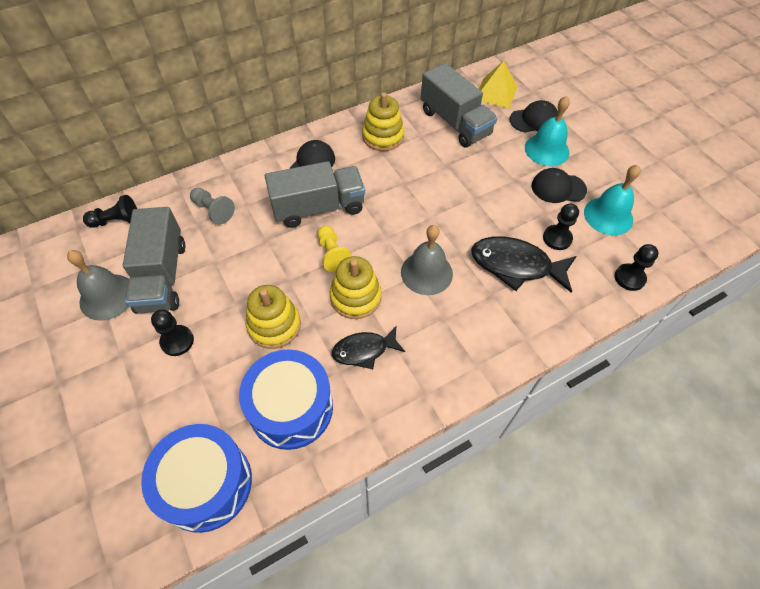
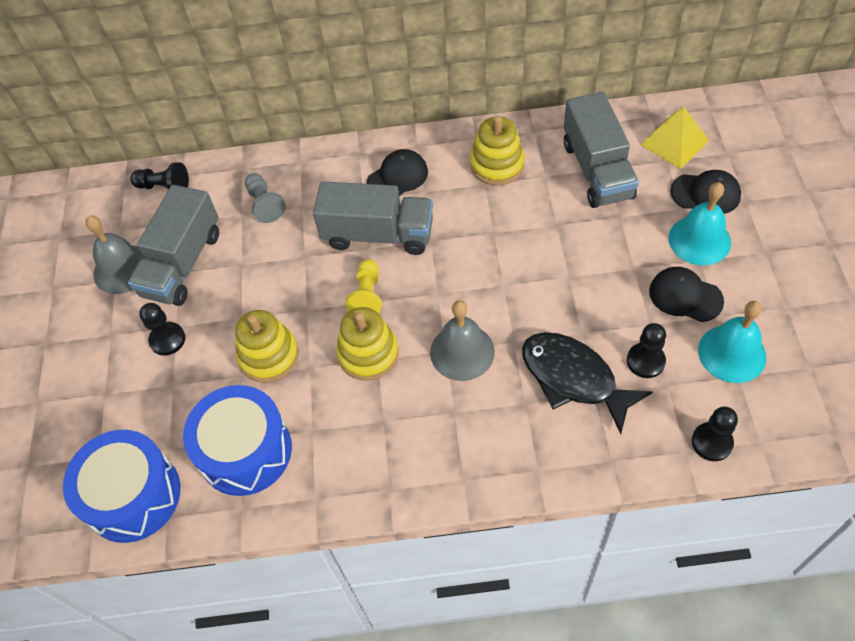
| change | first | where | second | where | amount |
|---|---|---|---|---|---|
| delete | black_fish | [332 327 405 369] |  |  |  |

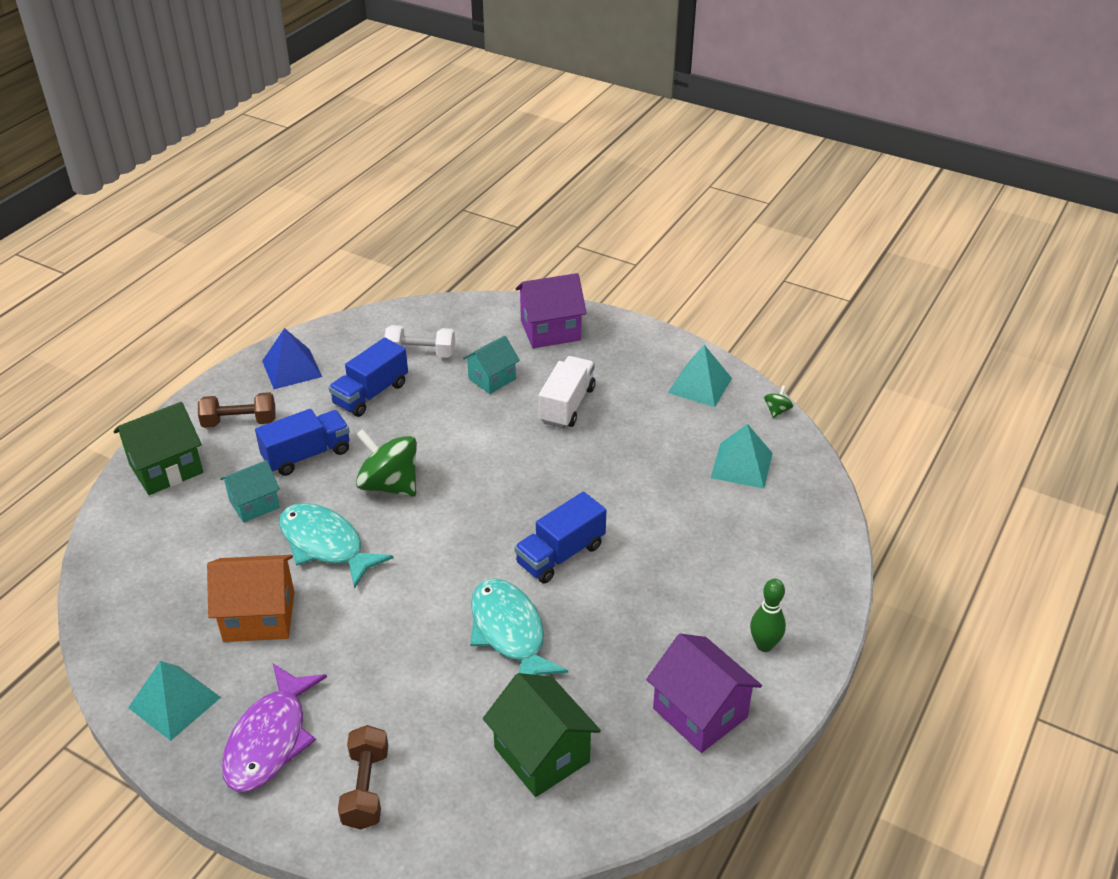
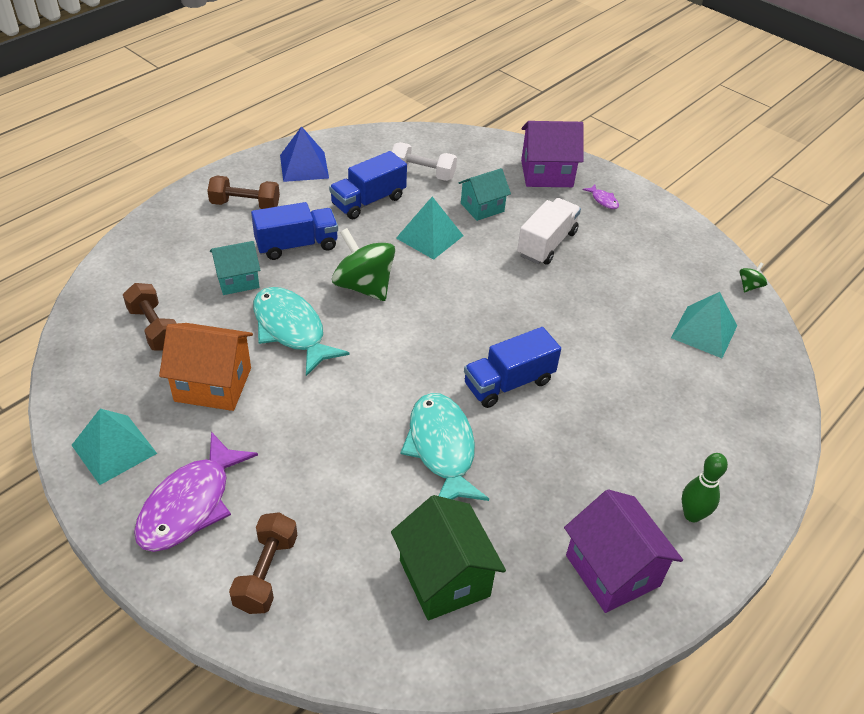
| change | first | where | second | where | amount |
|---|---|---|---|---|---|
| delete | green_house | [113 402 203 495] |  |  |  |
| insert |  |  | brown_dumbbell | [123 283 177 351] |  |
| insert |  |  | purple_fish | [582 184 619 209] |  |
| move | turquoise_pyramid | [668 345 732 407] |  | [396 197 464 260] |  |

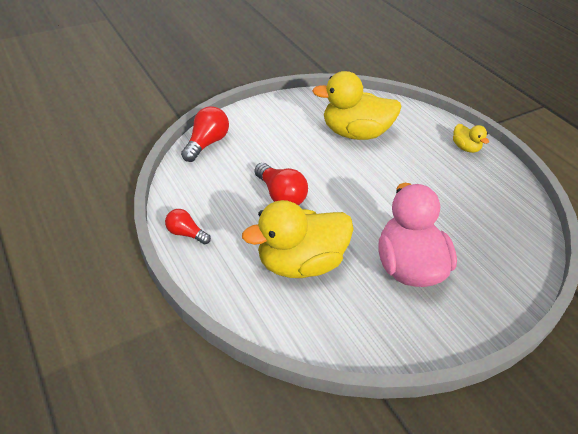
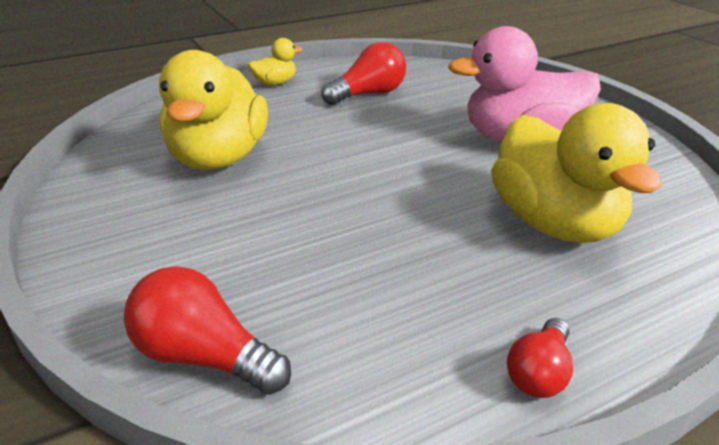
| change | first | where | second | where | amount |
|---|---|---|---|---|---|
| move | red_light_bulb | [254 163 308 205] |  | [321 42 406 105] |  |

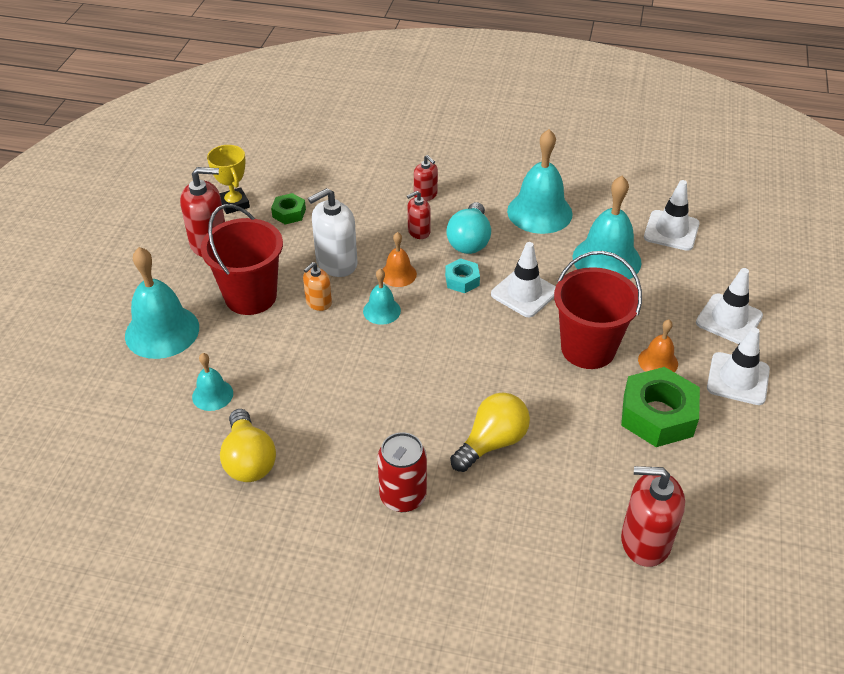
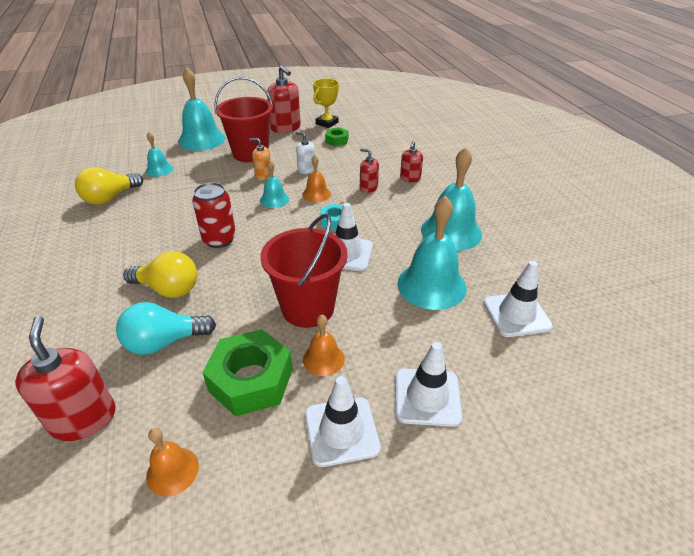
| change | first | where | second | where | amount |
|---|---|---|---|---|---|
| insert |  |  | orange_bell | [146 427 199 496] |  |
| move | red_can | [378 432 427 512] |  | [192 182 236 248] |  |
| move | turquoise_light_bulb | [446 202 491 254] |  | [116 302 216 355] |  |
| resize | white_soap_dispenser | [308 188 358 277] |  | [295 132 315 174] | x0.57 |

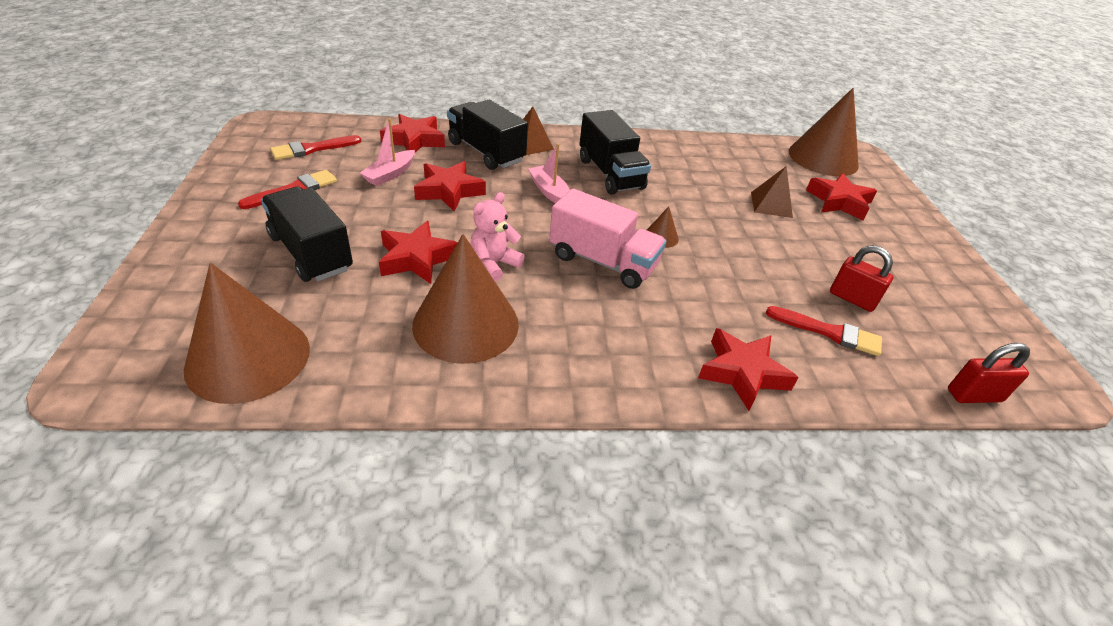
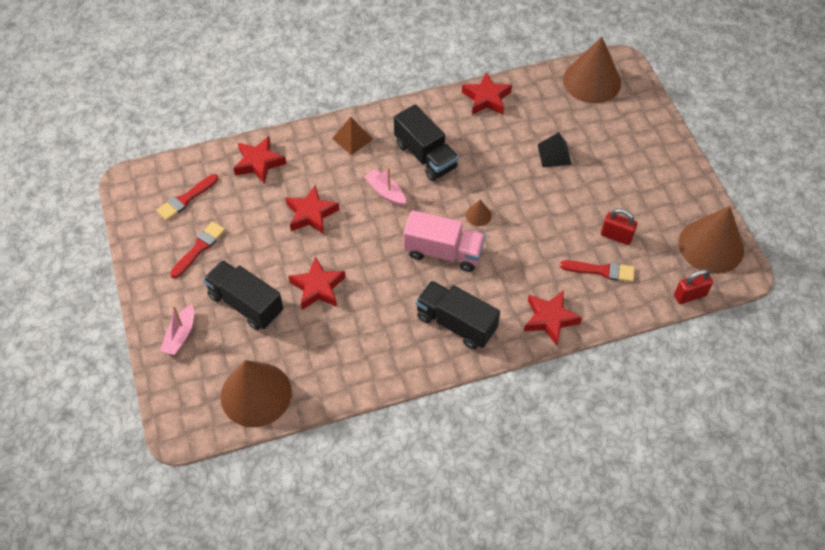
| change | first | where | second | where | amount |
|---|---|---|---|---|---|
| delete | pink_teddy_bear | [470 192 525 282] |  |  |  |
| move | pink_boat | [360 118 415 186] |  | [160 305 194 355] |  |
| move | brown_cone | [412 234 519 364] |  | [679 206 744 274] |  |
| move | black_truck | [447 100 528 170] |  | [416 280 500 350] |  |
| move | red_star | [806 173 877 221] |  | [462 72 512 115] |  |
| recolor | brown_pyramid | [751 167 793 218] | black_pyramid | [538 132 572 167] |  |

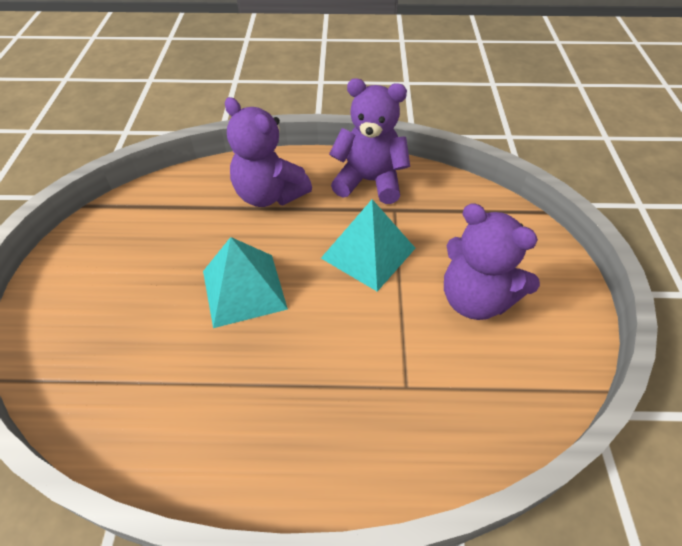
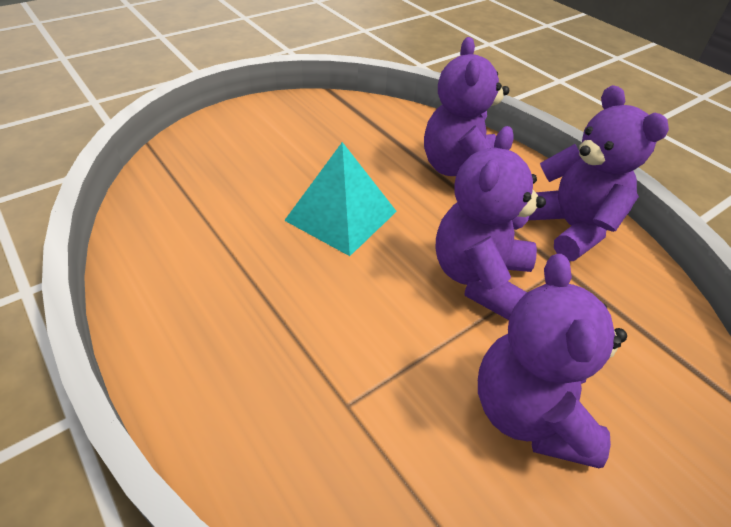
| change | first | where | second | where | amount |
|---|---|---|---|---|---|
| replace | turquoise_pyramid | [321 199 415 292] | purple_teddy_bear | [436 126 546 320] |  |

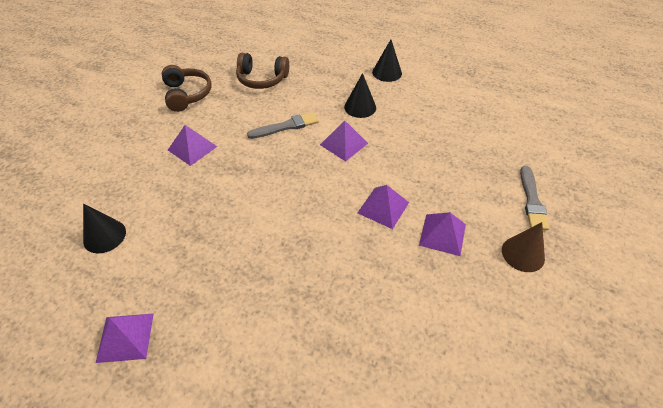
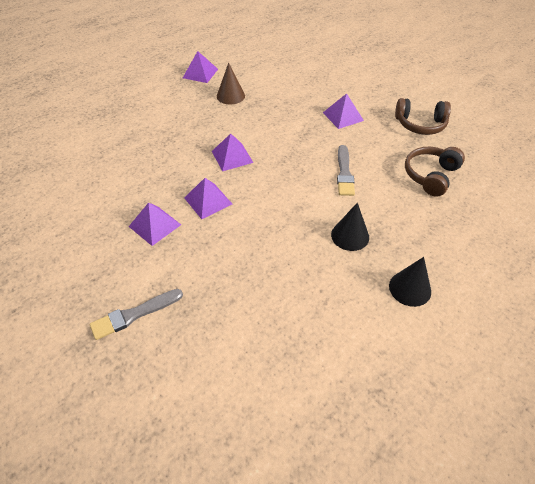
| change | first | where | second | where | amount |
|---|---|---|---|---|---|
| delete | black_cone | [83 203 126 253] |  |  |  |
| move | purple_pyramid | [320 121 368 161] |  | [212 133 253 171] |  |
| move | brown_cone | [502 222 545 272] |  | [217 63 245 104] |  |
| rotate | grey_brush | [520 166 550 230] |  | [90 289 183 340] | 60 degrees counterclockwise |

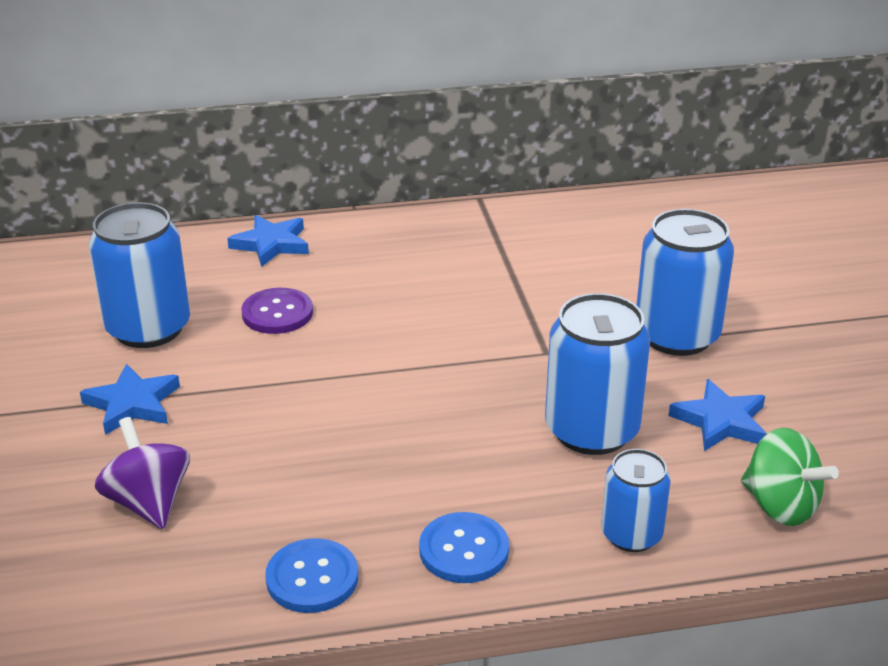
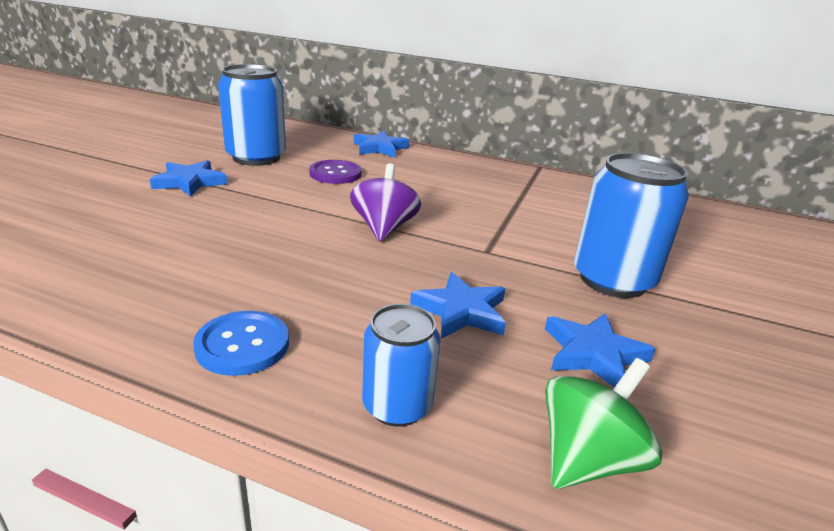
| change | first | where | second | where | amount |
|---|---|---|---|---|---|
| delete | blue_button | [265 538 358 613] |  |  |  |
| move | purple_spinning_top | [95 417 190 529] |  | [350 164 421 242] |  |
| replace | blue_can | [545 293 651 455] | blue_star | [410 272 506 339] |  |
| rotate | green_spinning_top | [741 428 839 526] |  | [545 358 662 489] | 120 degrees counterclockwise |

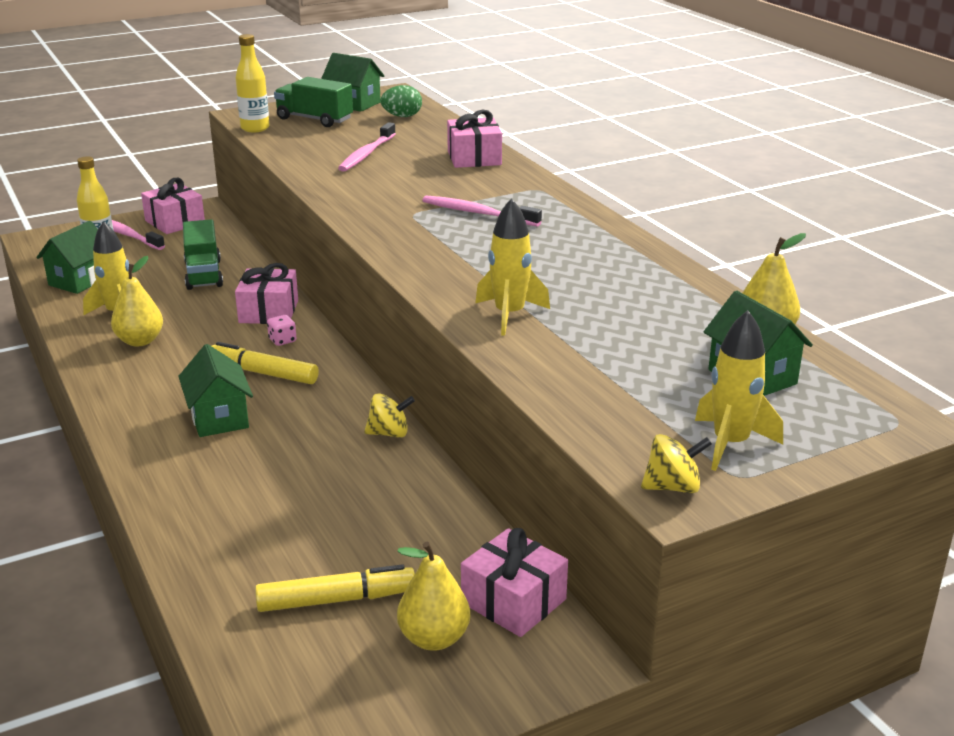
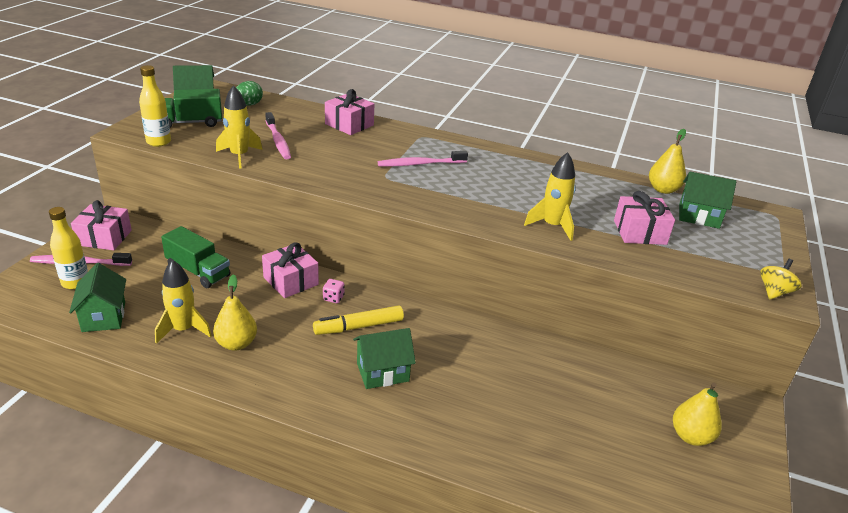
| change | first | where | second | where | amount |
|---|---|---|---|---|---|
| delete | yellow_marker | [255 564 415 612] |  |  |  |
| delete | yellow_spinning_top | [364 393 415 438] |  |  |  |
| move | pink_gift | [461 528 568 637] |  | [614 191 675 245] |  |
| move | yellow_rocket | [695 310 783 471] |  | [216 85 262 169] |  |
| rotate | green_house | [178 344 253 437] |  | [353 328 416 389] | 45 degrees counterclockwise |

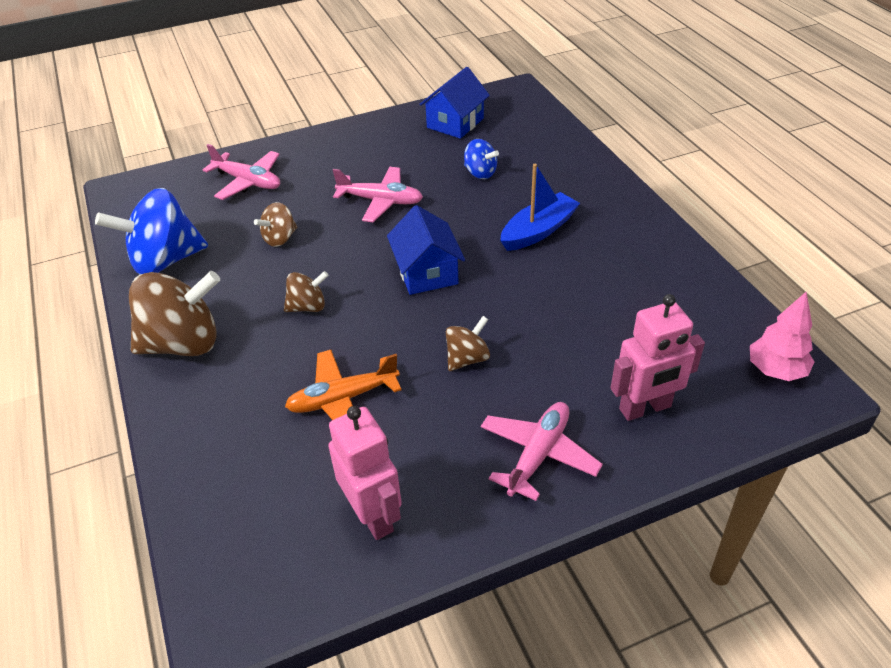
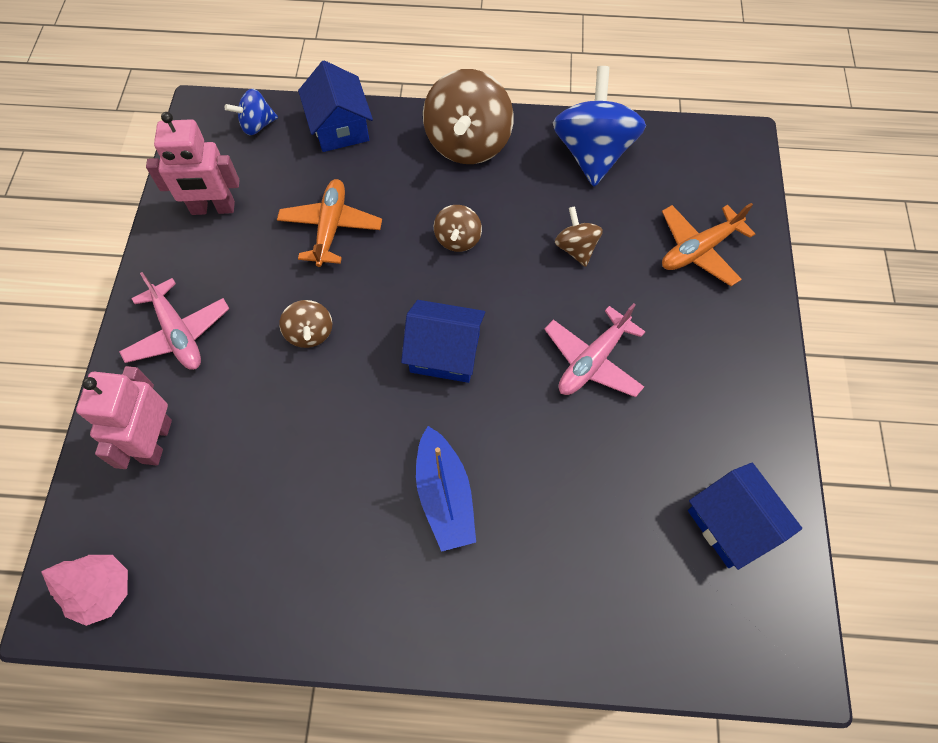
| change | first | where | second | where | amount |
|---|---|---|---|---|---|
| insert |  |  | blue_house | [298 60 373 152] |  |
| move | blue_spinning_top | [464 139 499 179] |  | [225 89 278 135] |  |
| recolor | pink_plane | [203 144 280 200] | orange_plane | [662 203 755 286] |  |

